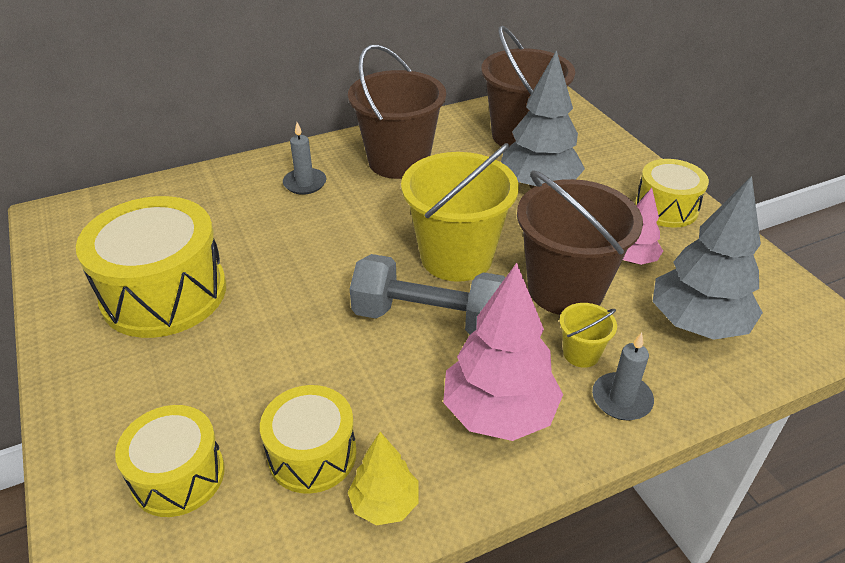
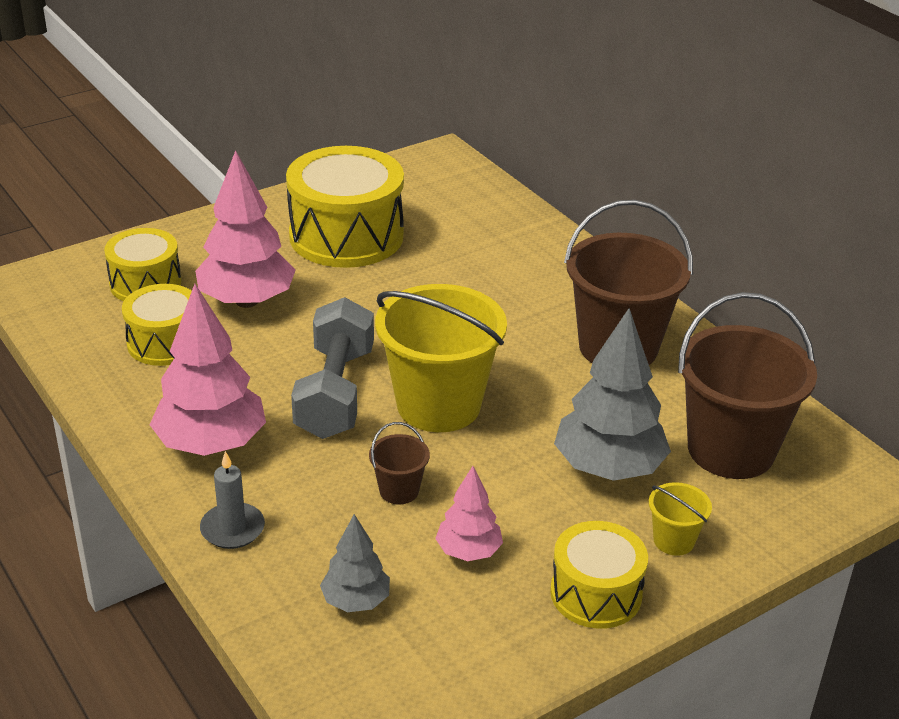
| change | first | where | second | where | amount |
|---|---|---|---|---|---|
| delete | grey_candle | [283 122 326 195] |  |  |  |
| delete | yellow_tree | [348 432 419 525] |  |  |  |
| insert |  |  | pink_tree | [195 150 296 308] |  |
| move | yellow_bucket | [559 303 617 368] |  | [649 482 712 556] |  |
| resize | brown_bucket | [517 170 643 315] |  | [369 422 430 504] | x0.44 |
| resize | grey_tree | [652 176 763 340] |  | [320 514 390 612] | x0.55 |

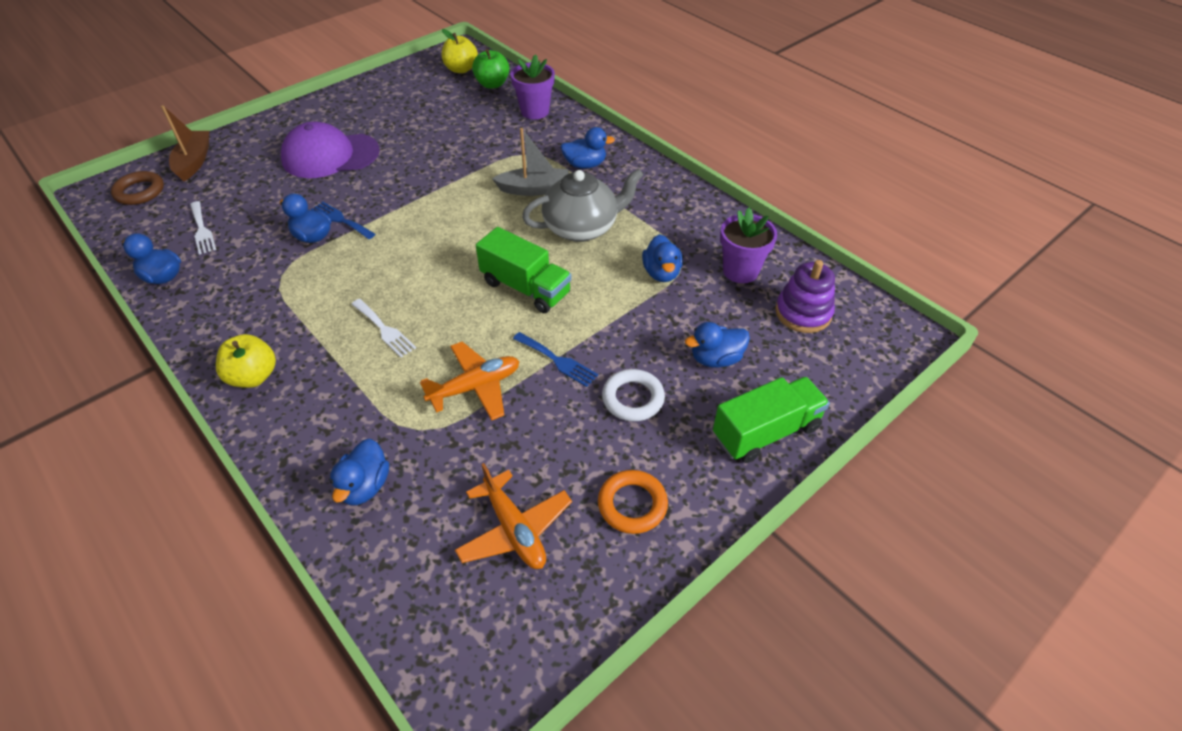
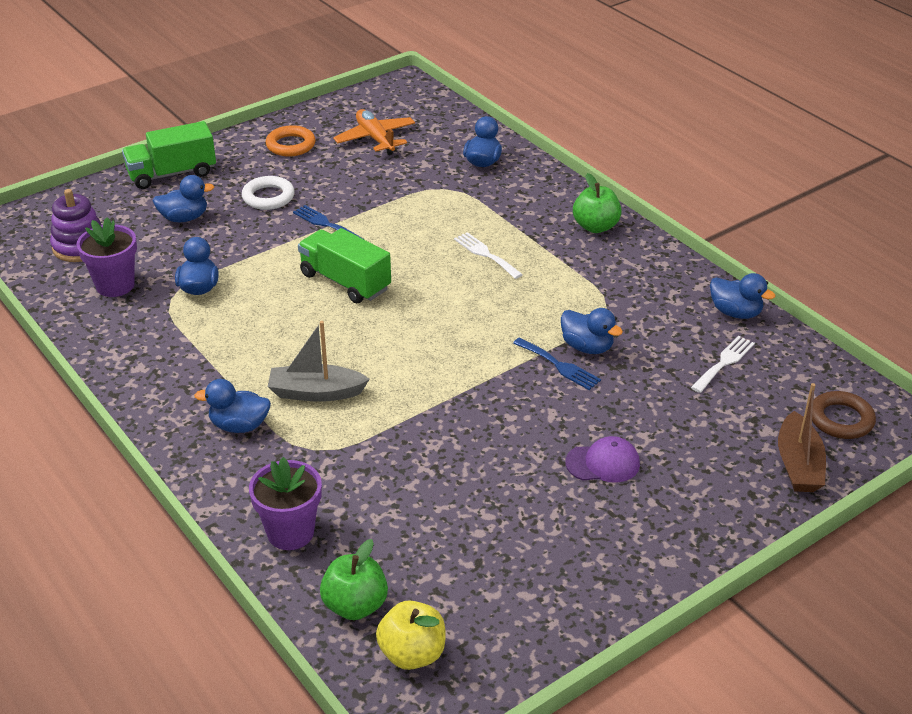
| change | first | where | second | where | amount |
|---|---|---|---|---|---|
| delete | orange_plane | [420 342 519 420] |  |  |  |
| delete | grey_teapot | [522 168 643 242] |  |  |  |
| recolor | yellow_apple | [216 334 276 388] | green_apple | [573 173 622 233] |  |
| rotate | white_fork | [190 201 216 255] |  | [691 336 755 393] | 60 degrees clockwise |
| resize | purple_cap | [281 122 380 178] |  | [565 436 640 483] | x0.53 |

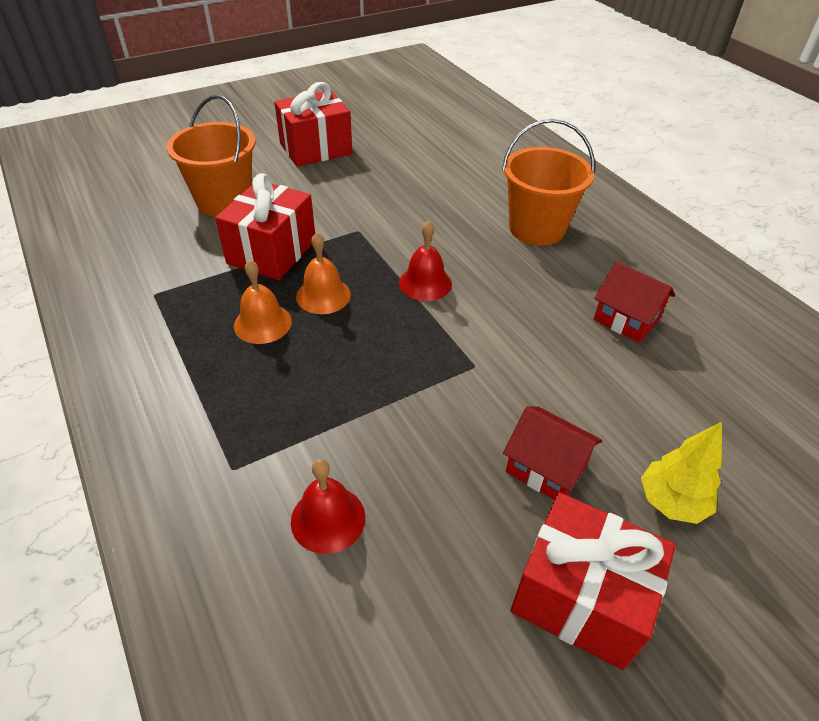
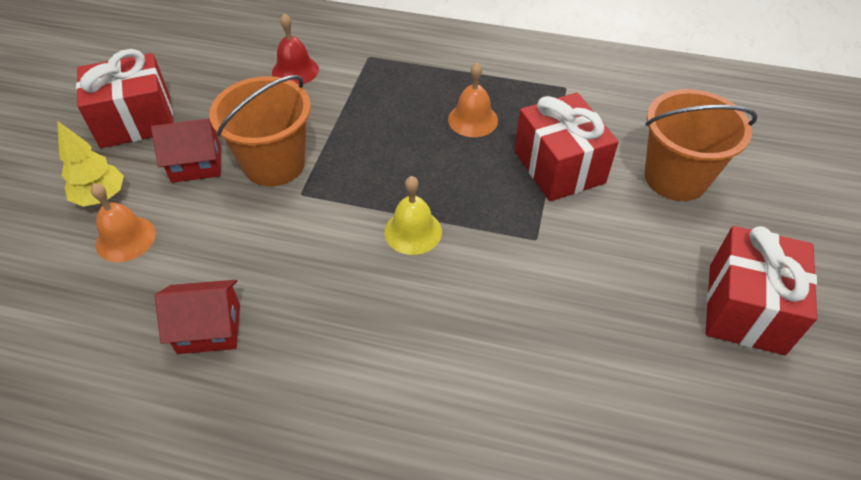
| change | first | where | second | where | amount |
|---|---|---|---|---|---|
| move | orange_bell | [296 233 351 314] |  | [91 183 156 262] |  |
| move | orange_bucket | [502 119 595 246] |  | [209 75 311 186] |  |
| recolor | red_bell | [399 220 452 301] | yellow_bell | [384 176 442 255] |  |

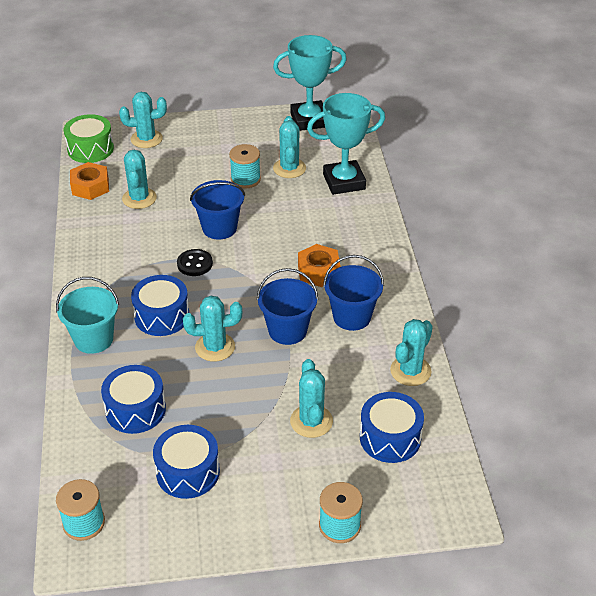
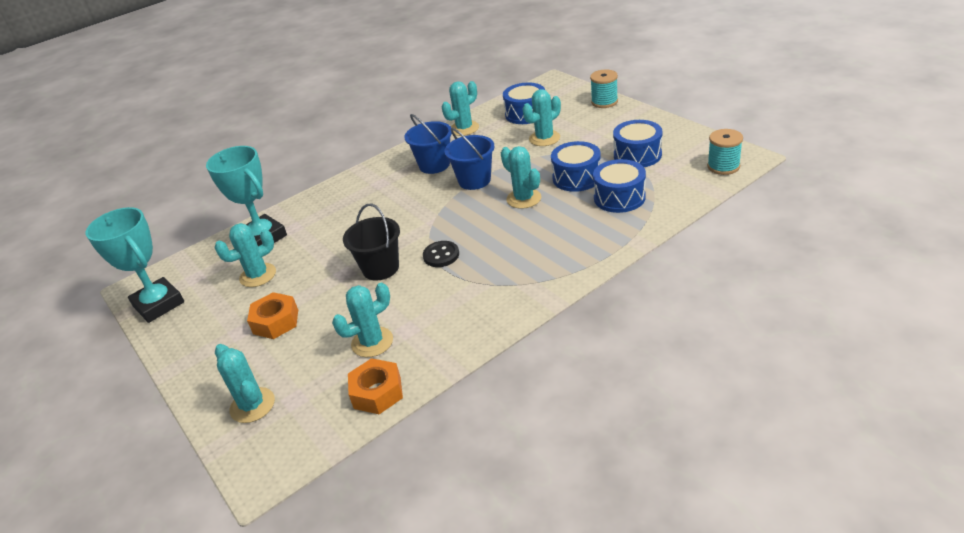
| change | first | where | second | where | amount |
|---|---|---|---|---|---|
| delete | turquoise_bucket | [56 277 119 354] |  |  |  |
| delete | green_drum | [64 114 114 163] |  |  |  |
| delete | turquoise_spool | [229 144 261 189] |  |  |  |
| move | blue_drum | [131 275 189 336] |  | [551 141 601 192] |  |
| move | orange_nut | [298 244 340 287] |  | [247 292 298 339] |  |
| recolor | blue_bucket | [190 180 245 240] | black_bucket | [343 203 400 280] |  |
| rotate | turquoise_cactus | [390 319 433 386] |  | [442 81 479 136] | 45 degrees counterclockwise |

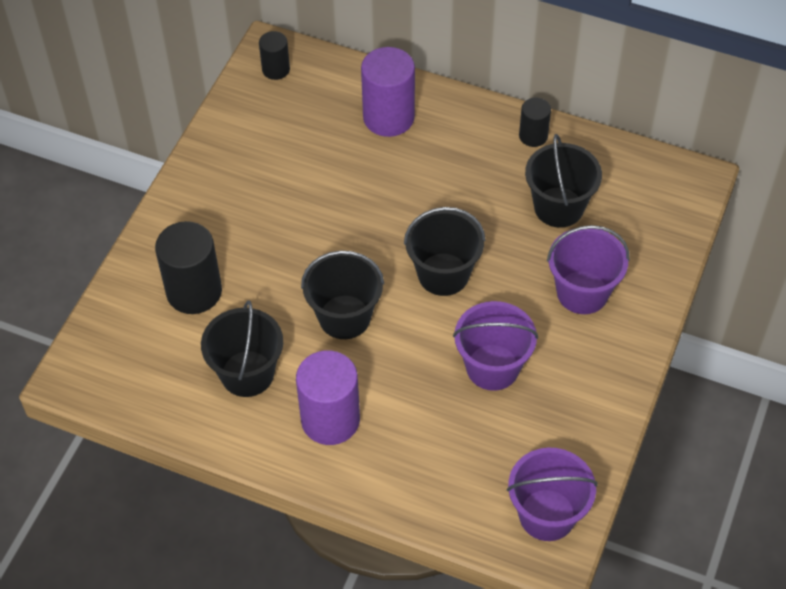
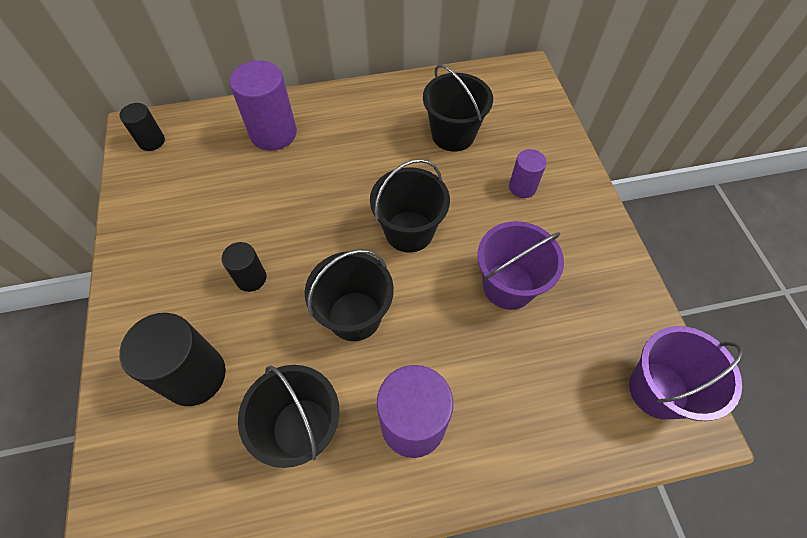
| change | first | where | second | where | amount |
|---|---|---|---|---|---|
| move | black_cylinder | [519 98 551 147] |  | [222 242 266 292] |  |
| replace | purple_bucket | [547 225 630 314] | purple_cylinder | [509 149 547 198] |  |

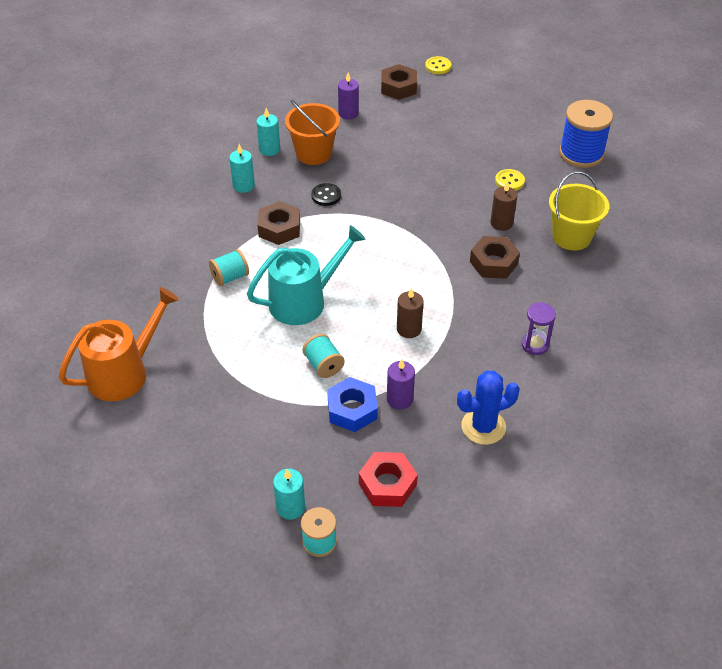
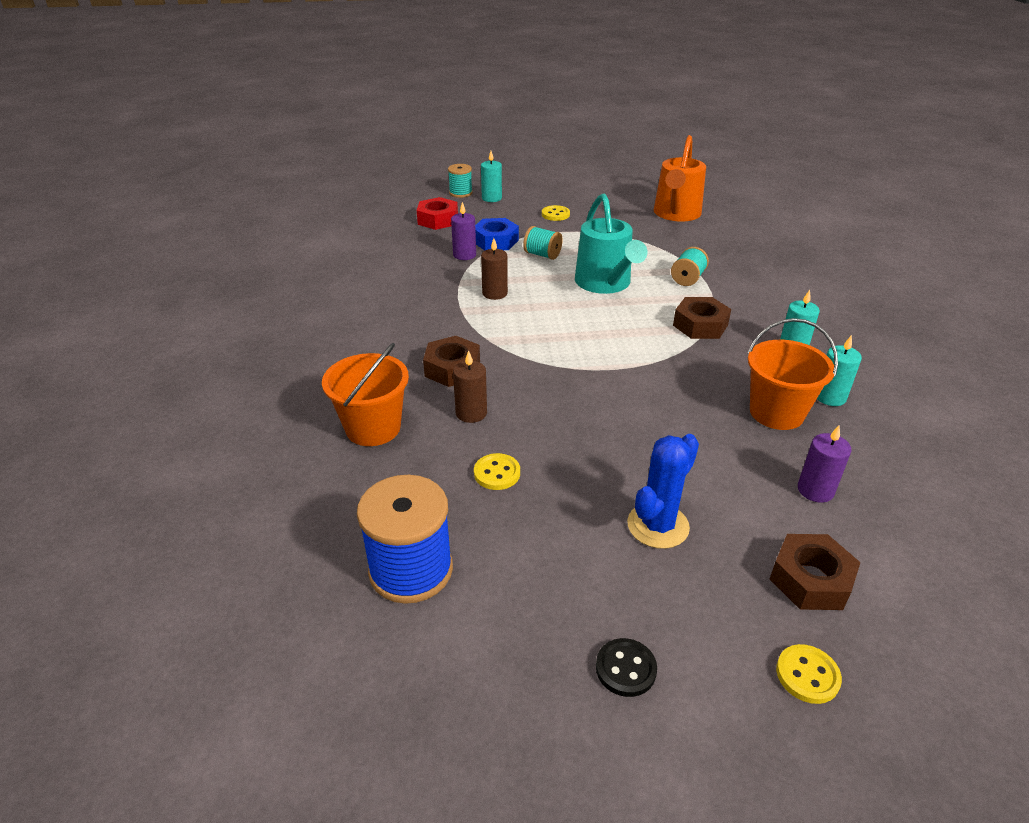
| change | first | where | second | where | amount |
|---|---|---|---|---|---|
| delete | purple_hourglass | [522 302 556 355] |  |  |  |
| insert |  |  | yellow_button | [542 205 570 221] |  |
| move | black_button | [311 183 341 206] |  | [596 638 657 697] |  |
| move | blue_cactus | [457 371 520 445] |  | [627 434 699 549] |  |
| recolor | yellow_bucket | [549 171 609 250] | orange_bucket | [322 343 409 446] |  |
| rotate | turquoise_watering_can | [247 225 366 325] |  | [575 194 647 294] | 45 degrees counterclockwise |

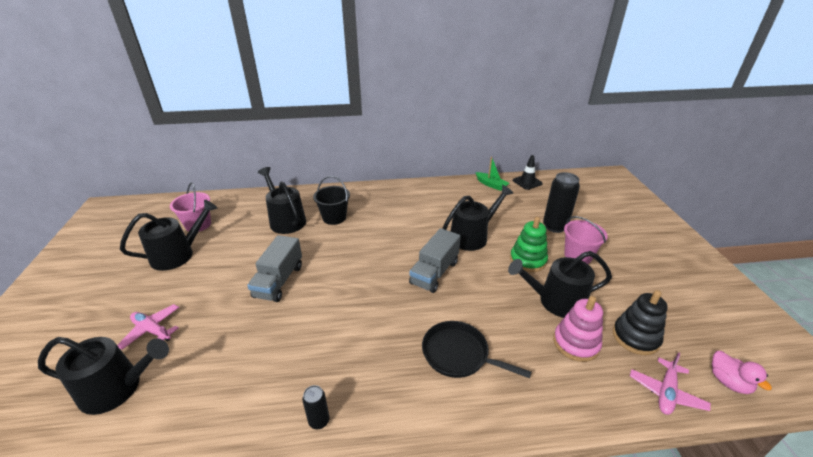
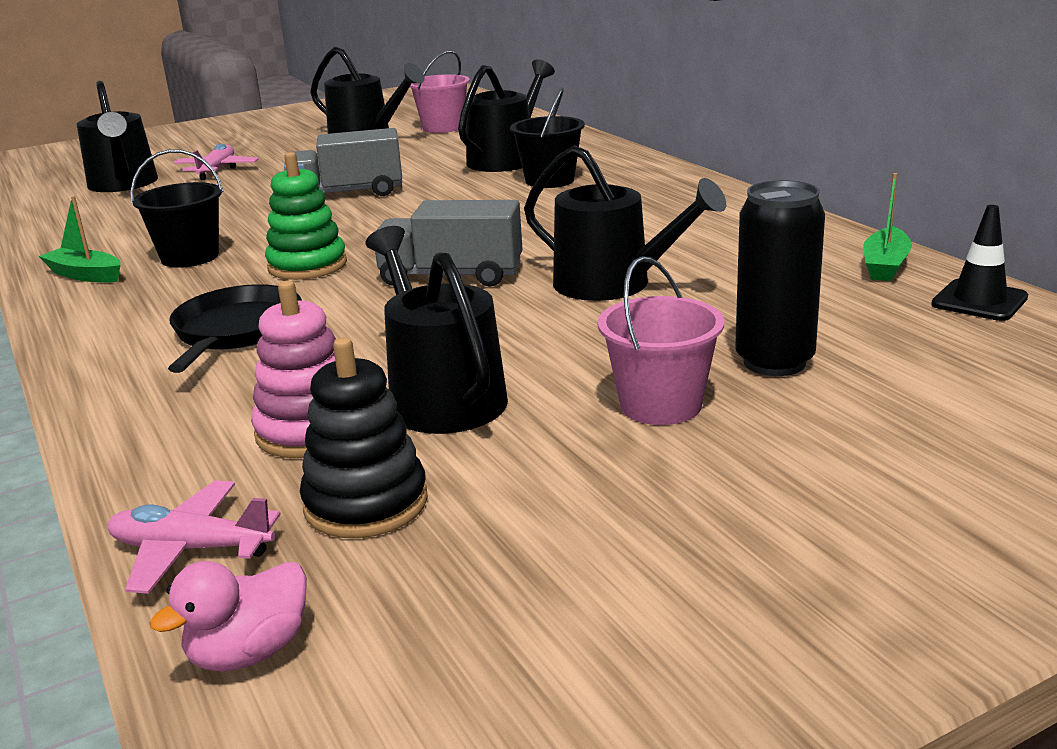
| change | first | where | second | where | amount |
|---|---|---|---|---|---|
| insert |  |  | black_bucket | [130 149 224 268] |  |
| move | green_stacking_toy | [510 217 548 272] |  | [265 152 347 280] |  |
| replace | black_can | [302 385 330 429] | green_boat | [39 196 121 283] |  |

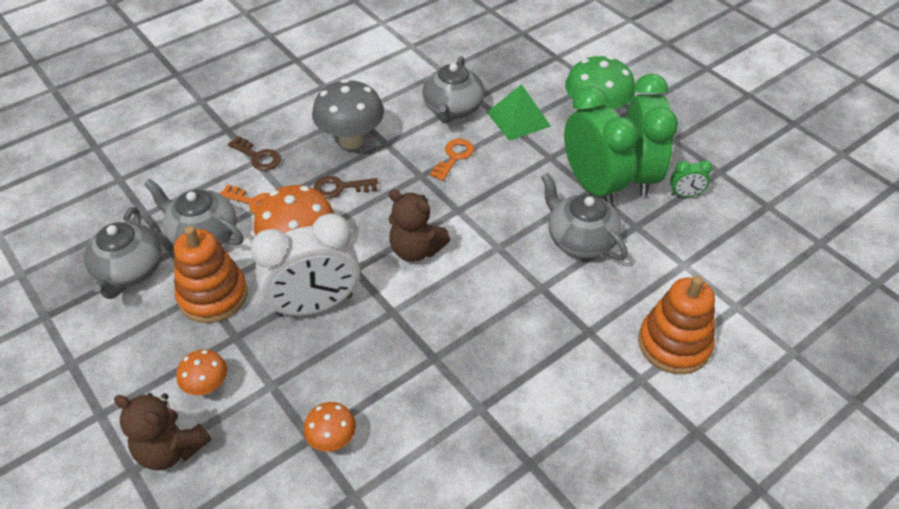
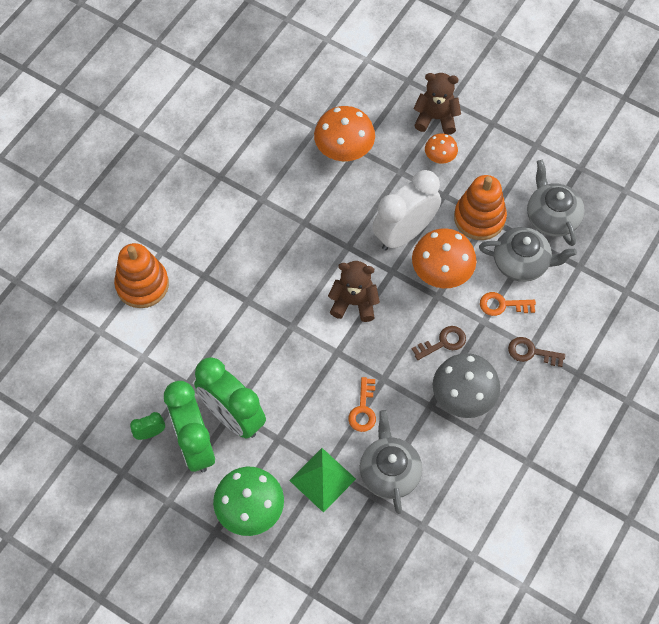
| change | first | where | second | where | amount |
|---|---|---|---|---|---|
| delete | grey_teapot | [541 173 628 260] |  |  |  |
| resize | orange_mushroom | [303 402 356 452] |  | [314 106 375 162] | x1.83 |

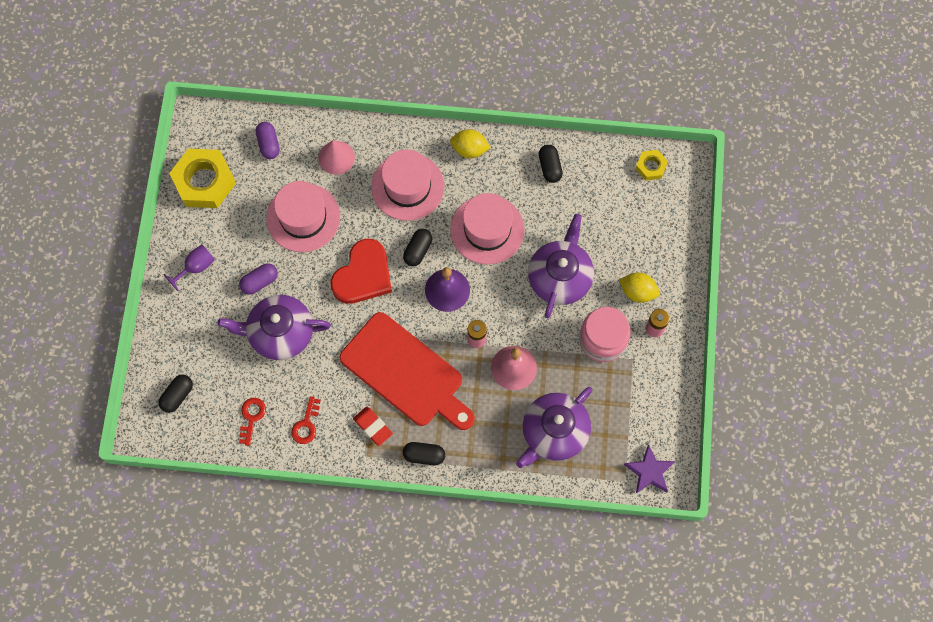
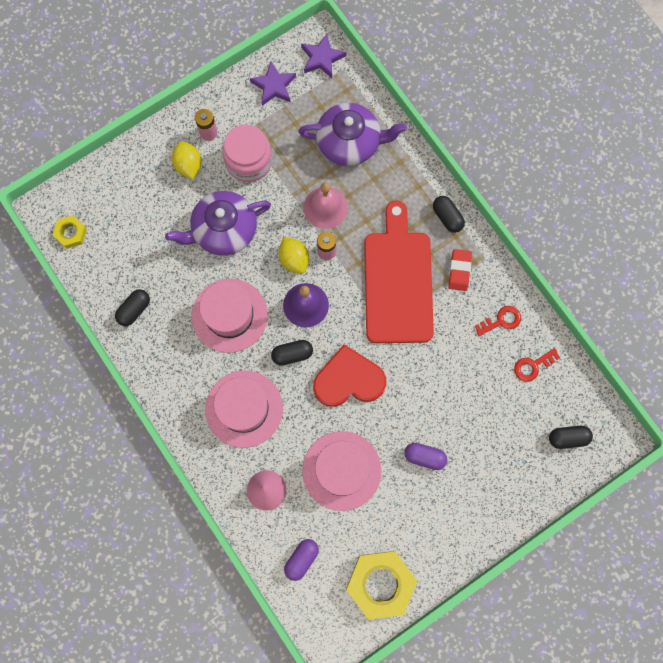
| change | first | where | second | where | amount |
|---|---|---|---|---|---|
| delete | purple_goblet | [163 245 215 292] |  |  |  |
| delete | purple_teapot | [217 295 331 360] |  |  |  |
| insert |  |  | purple_star | [250 61 296 106] |  |
| move | yellow_lemon | [450 129 491 158] |  | [279 237 309 274] |  |

